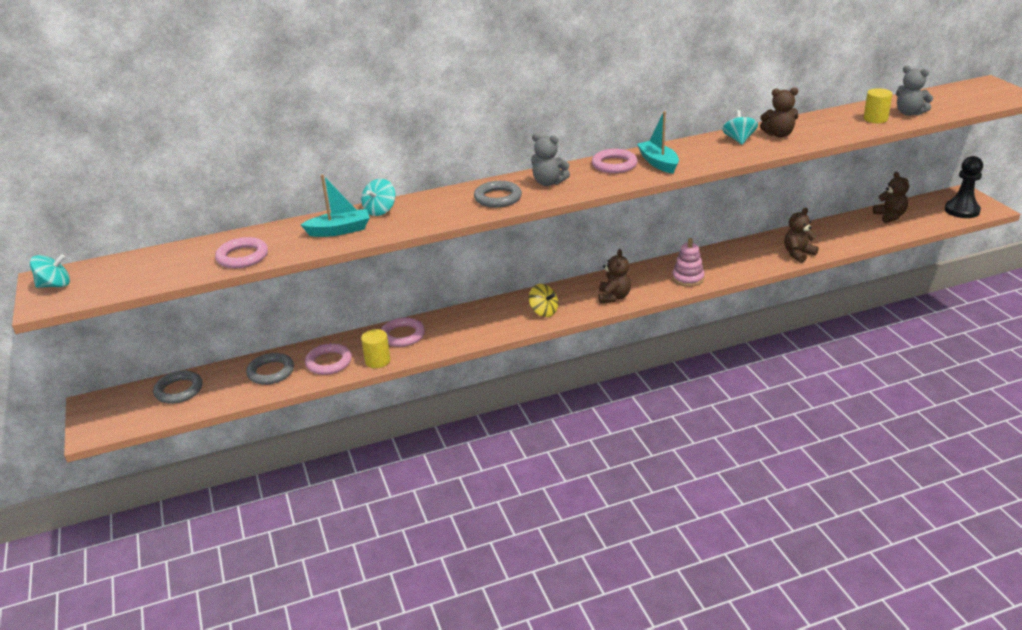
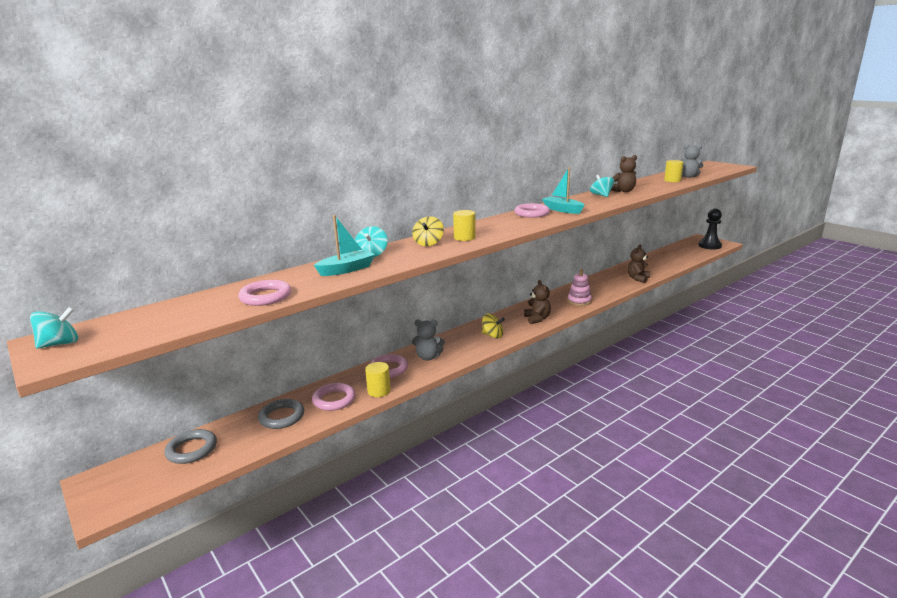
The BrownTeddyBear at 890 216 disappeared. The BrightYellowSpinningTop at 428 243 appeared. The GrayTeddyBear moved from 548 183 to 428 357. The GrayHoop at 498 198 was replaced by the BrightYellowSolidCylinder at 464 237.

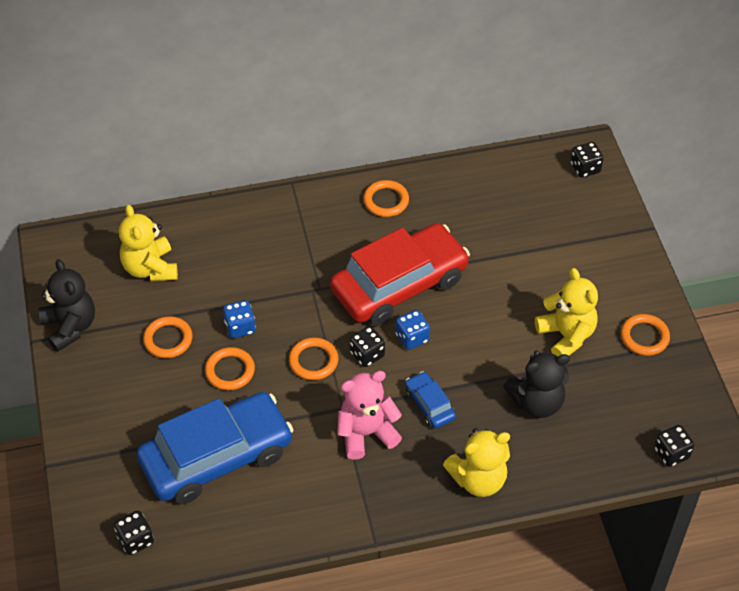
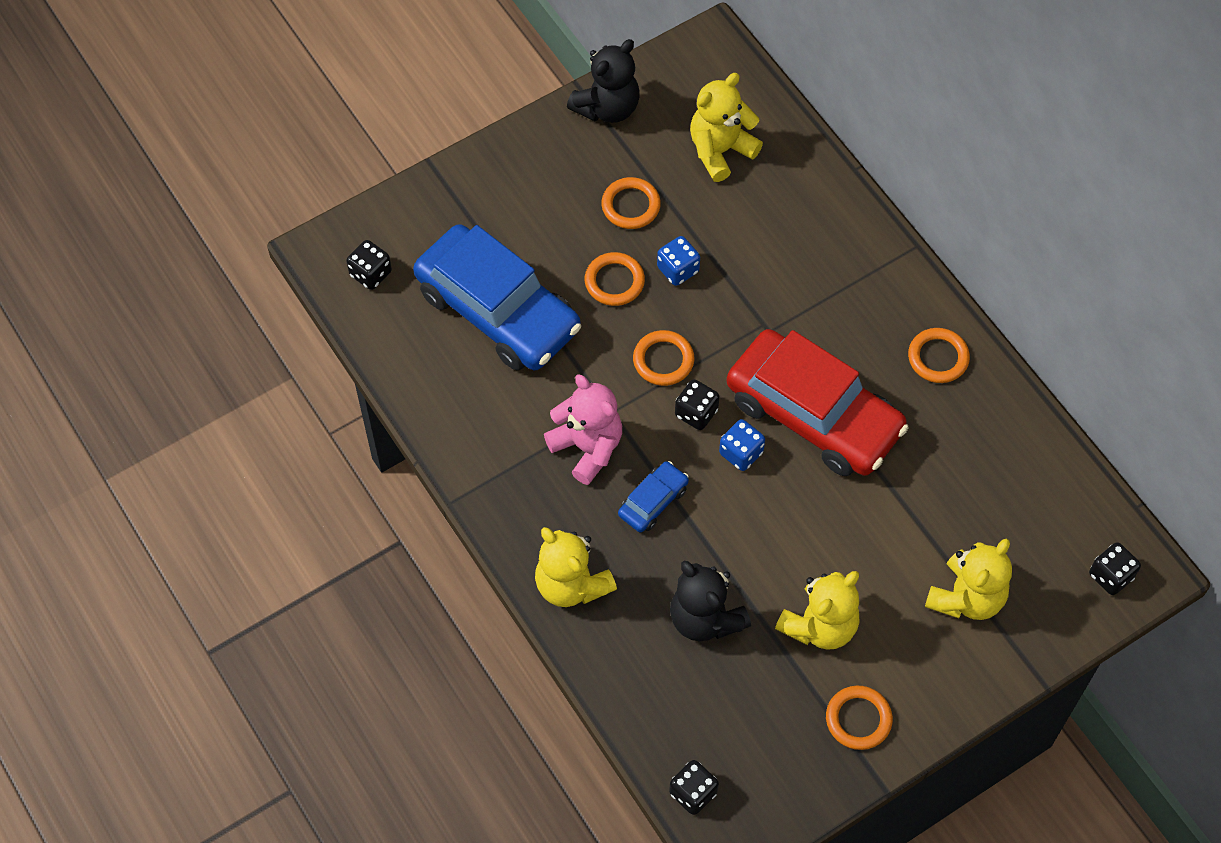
The BrightYellowTeddyBear at 966 597 appeared.

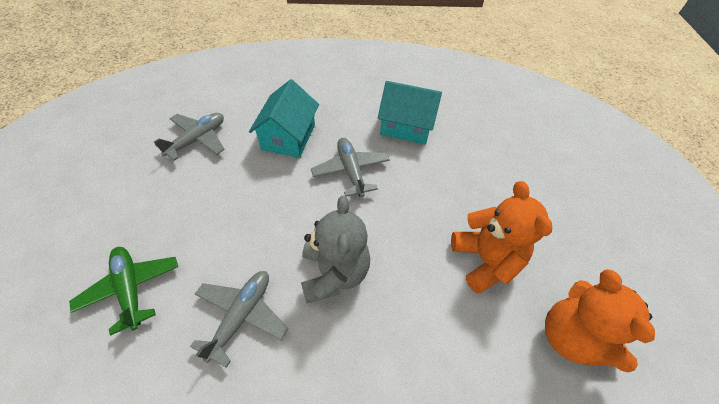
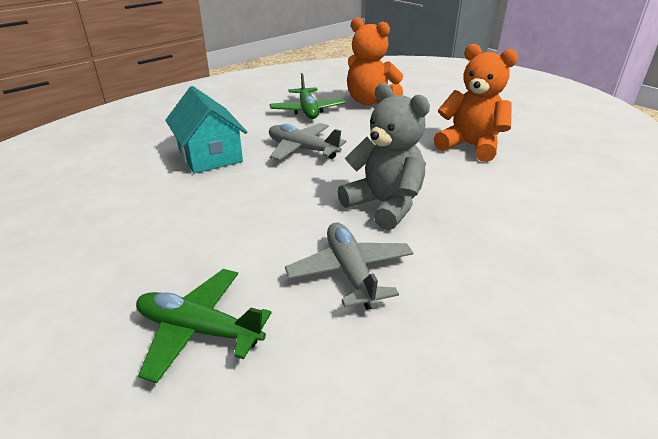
The GrayPlane at 197 140 disappeared. The OrangeColouredTeddyBear moved from 571 337 to 370 101. The AquaHouse at 406 126 was replaced by the EmeraldPlane at 307 110.

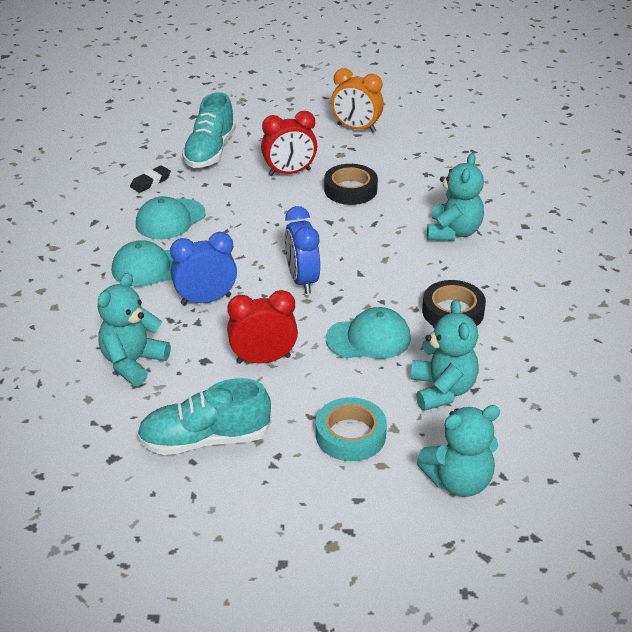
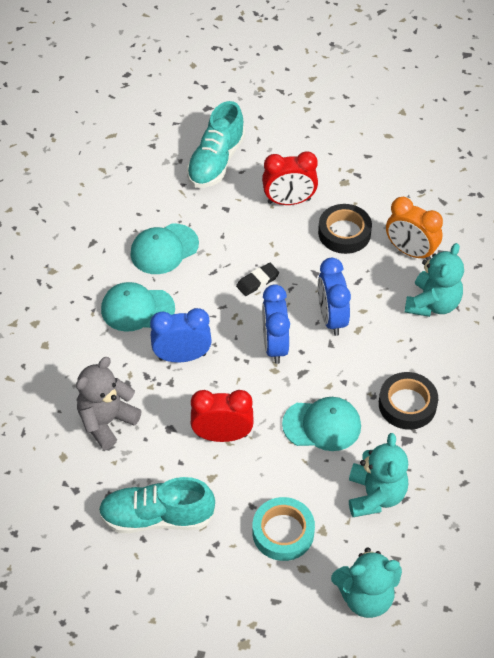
The RoyalBlueBedsideClock at 331 318 appeared. The BlackGumEraser moved from 150 182 to 257 281. The OrangeColouredBedsideClock moved from 356 128 to 410 251. The AquaTeddyBear at 133 363 became the GrayTeddyBear at 107 421.

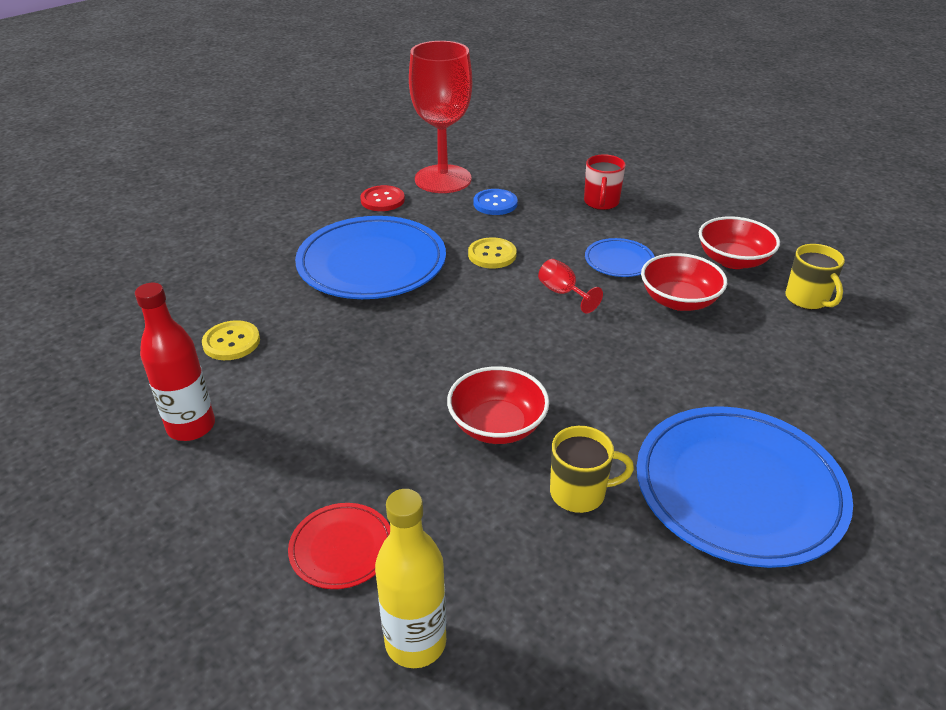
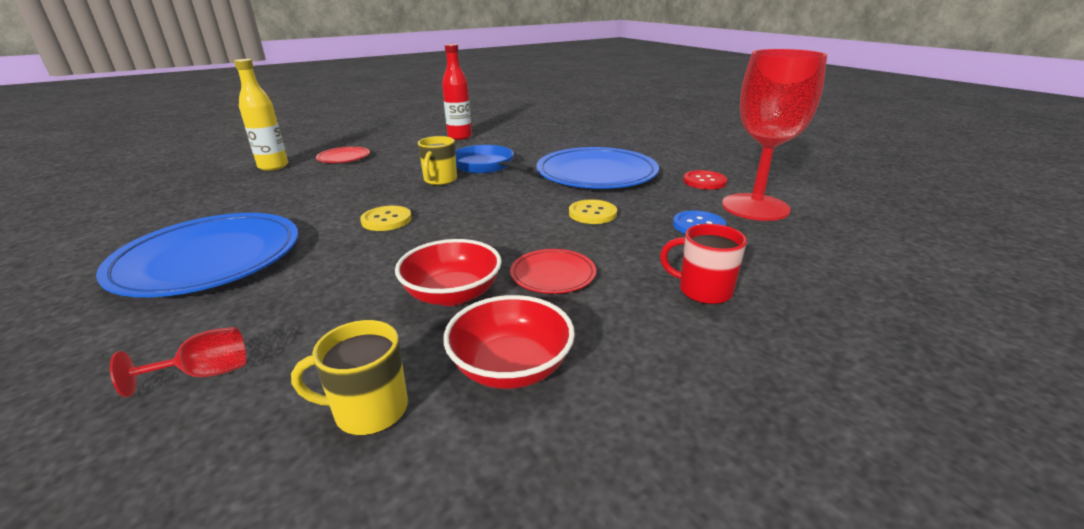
The CrimsonDeepDish at 497 425 disappeared. The RoyalBlueSkillet at 486 166 appeared. The BrightYellowButton moved from 231 342 to 386 220. The CrimsonChalice moved from 563 293 to 205 373. The BrightYellowMug moved from 579 493 to 440 180. The RoyalBluePlate at 619 261 became the CrimsonPlate at 553 274.

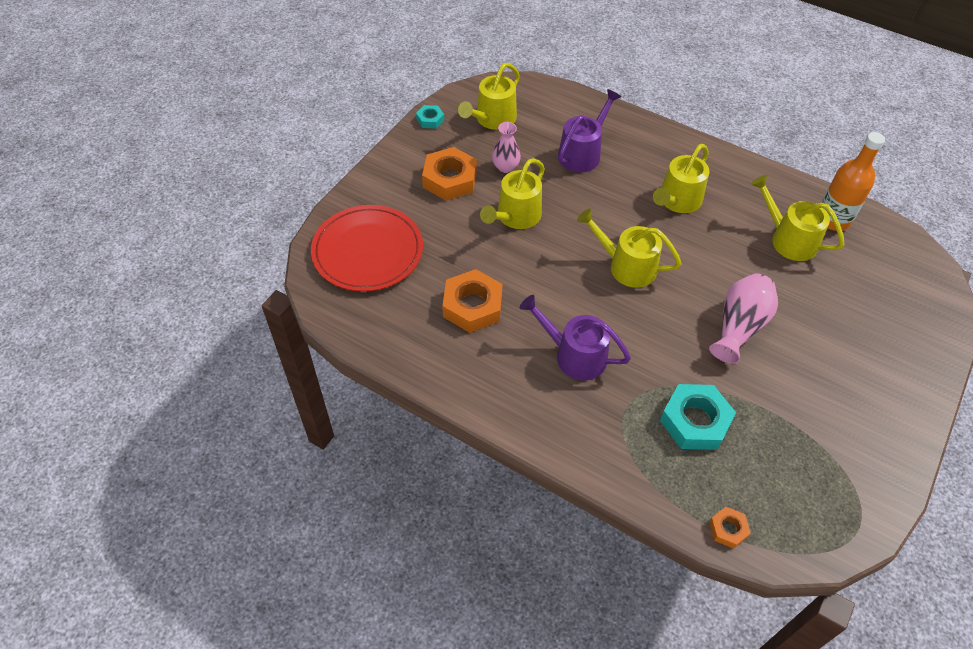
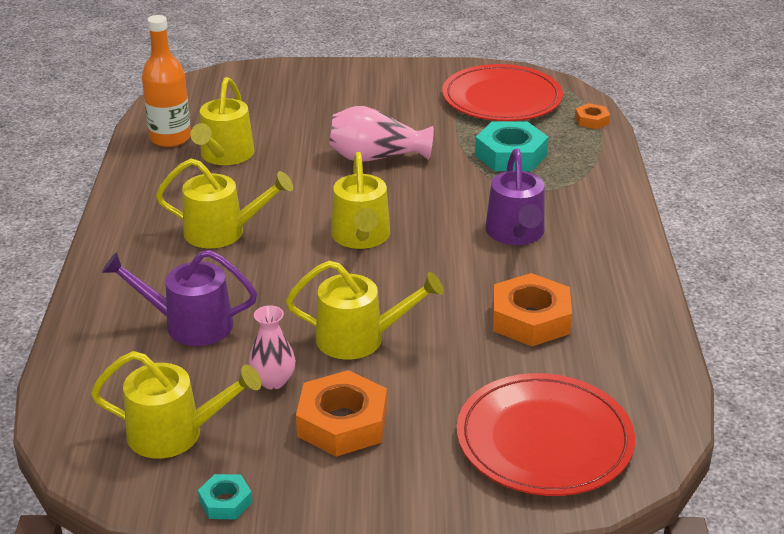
The CrimsonPlate at 502 98 appeared.

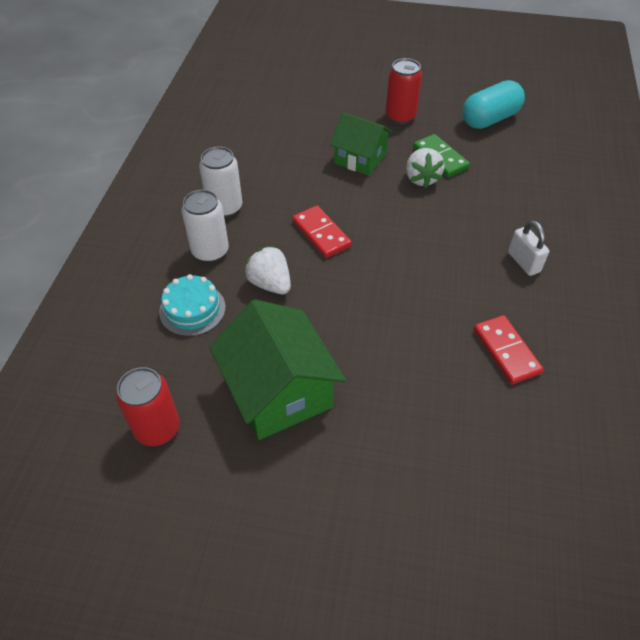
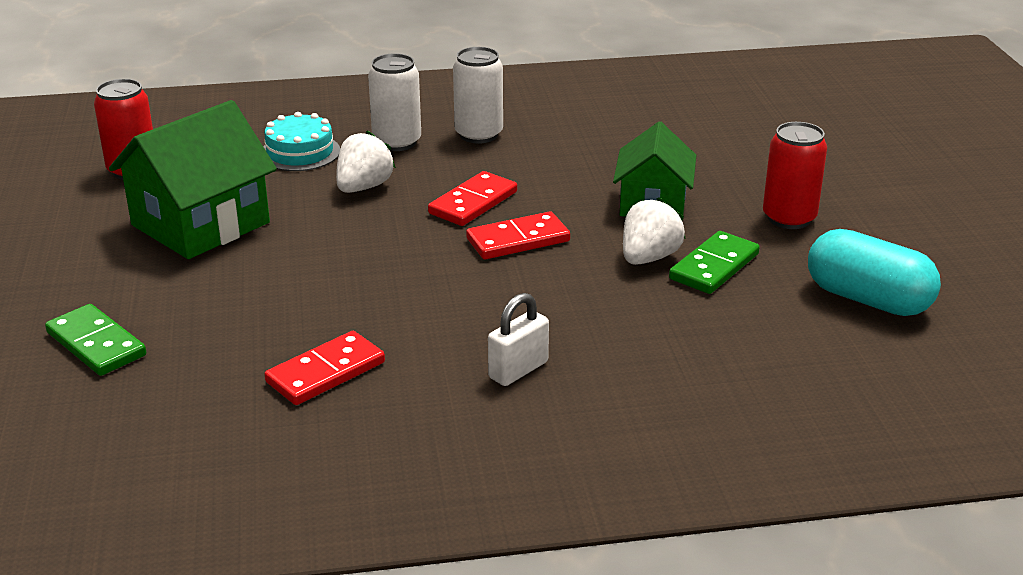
The EmeraldDominoTile at 96 344 appeared. The CrimsonDominoTile at 518 240 appeared. The SnowWhiteToyStrawberry at 421 178 turned 150 degrees clockwise.

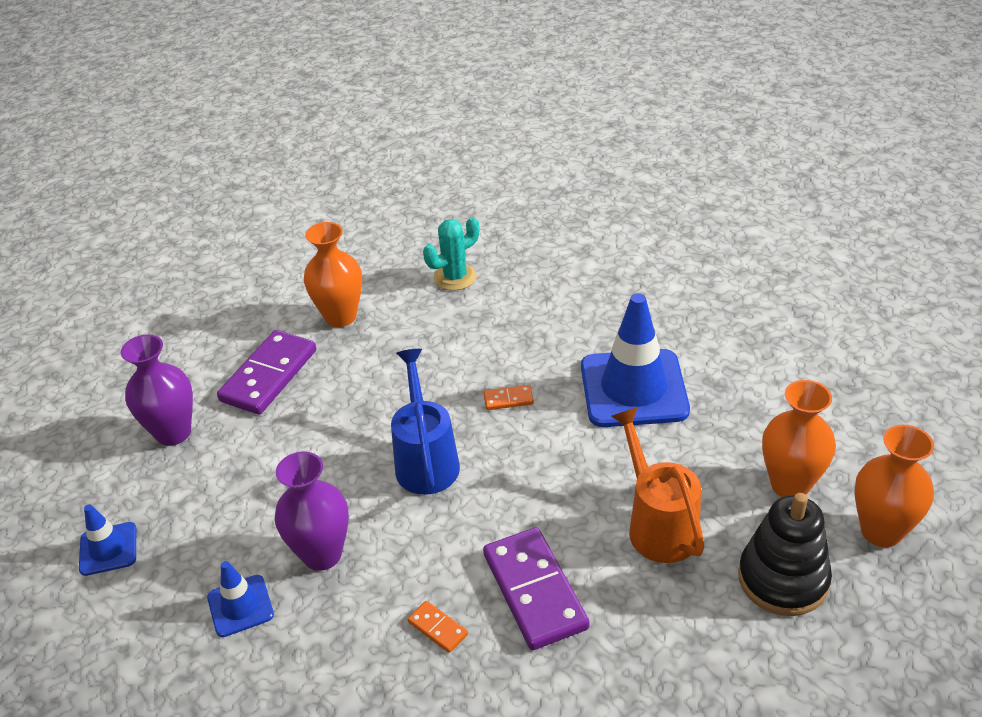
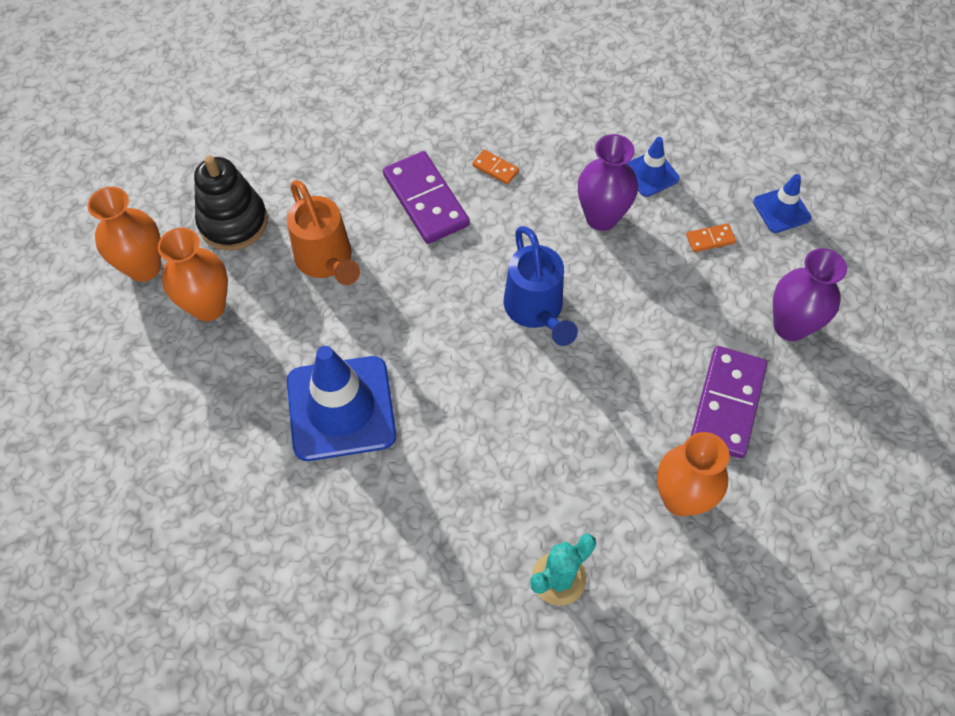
The OrangeColouredDominoTile moved from 508 399 to 710 239.

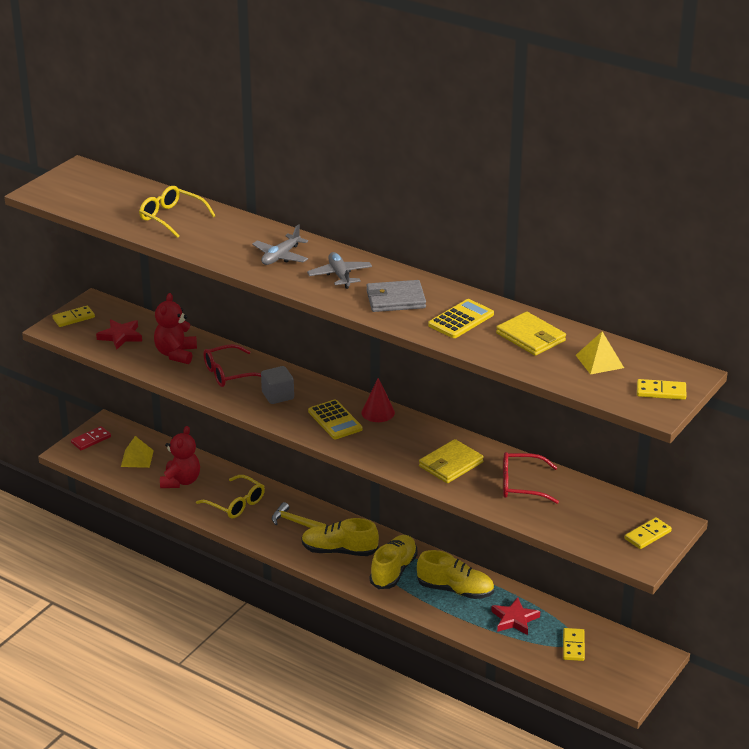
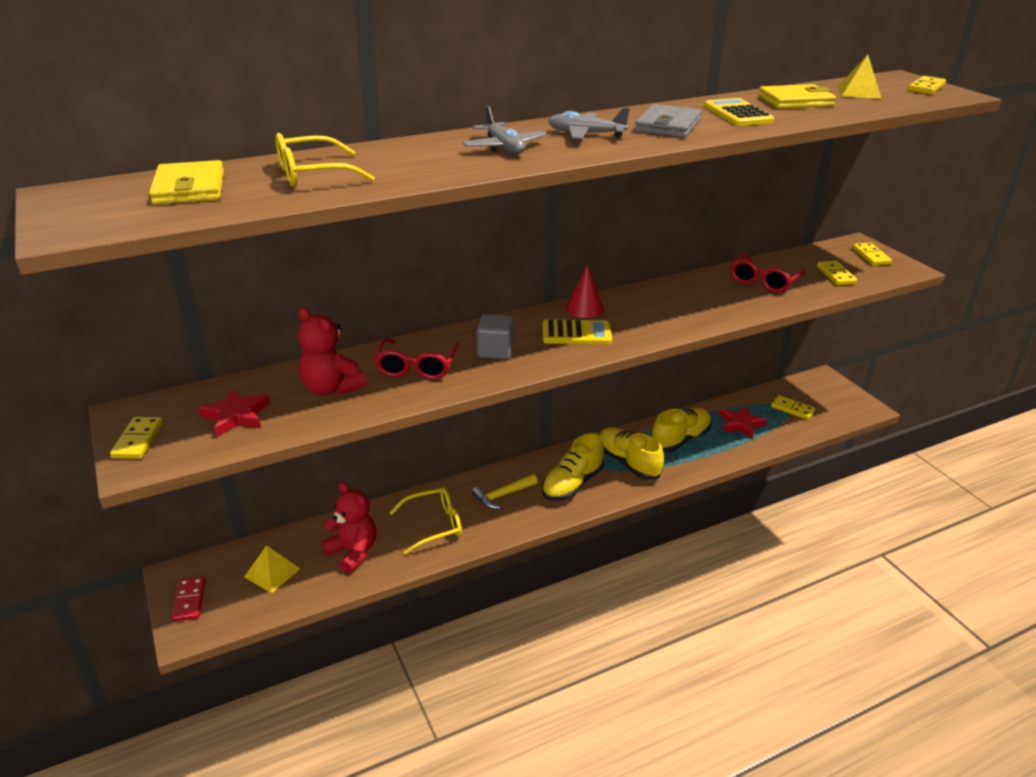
The BrightYellowDominoTile at 835 275 appeared. The BrightYellowCardWallet moved from 451 464 to 189 188.

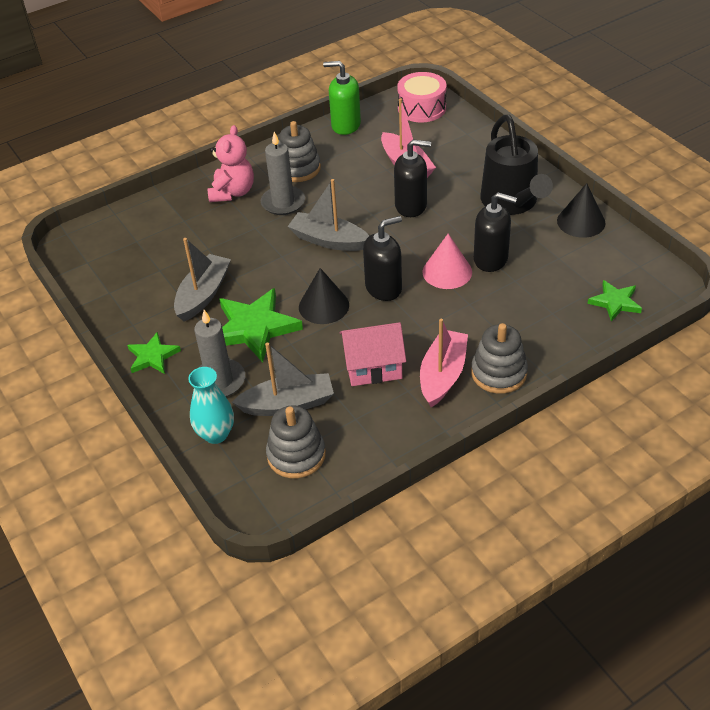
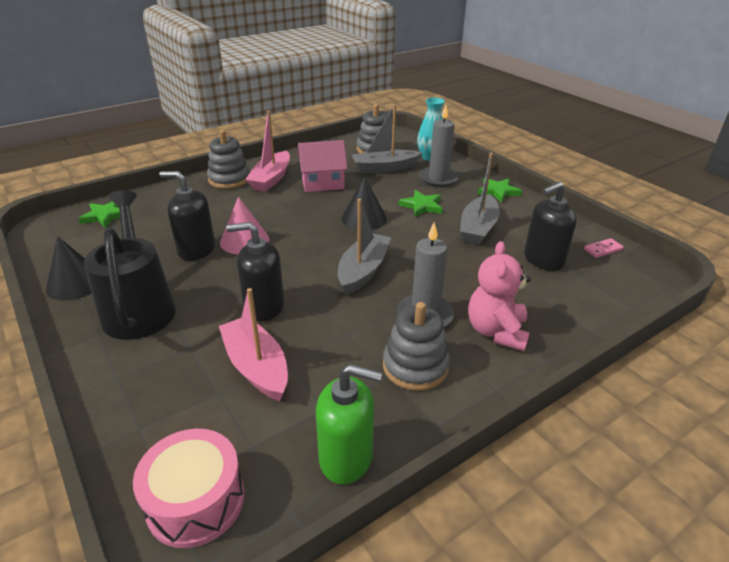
The RosePinkDominoTile at 603 249 appeared. The BlackSoapPump moved from 383 288 to 543 260. The GrayToyBoat at 329 240 turned 90 degrees counterclockwise. The EmeraldStarShape at 254 328 changed to 0.57 times the size.

